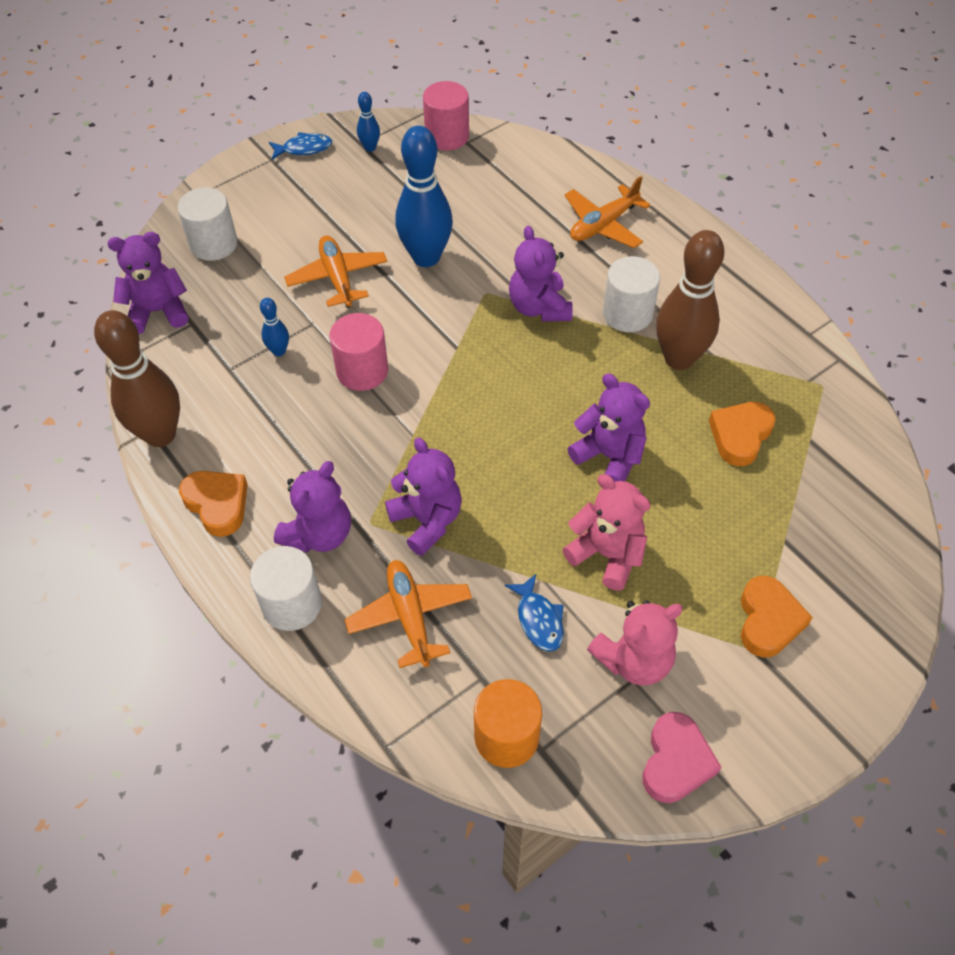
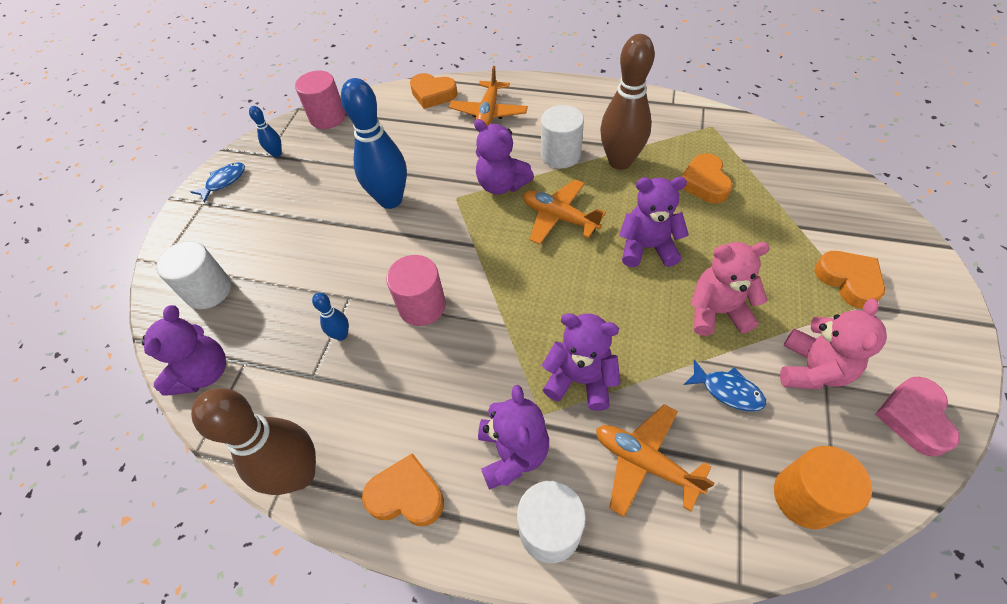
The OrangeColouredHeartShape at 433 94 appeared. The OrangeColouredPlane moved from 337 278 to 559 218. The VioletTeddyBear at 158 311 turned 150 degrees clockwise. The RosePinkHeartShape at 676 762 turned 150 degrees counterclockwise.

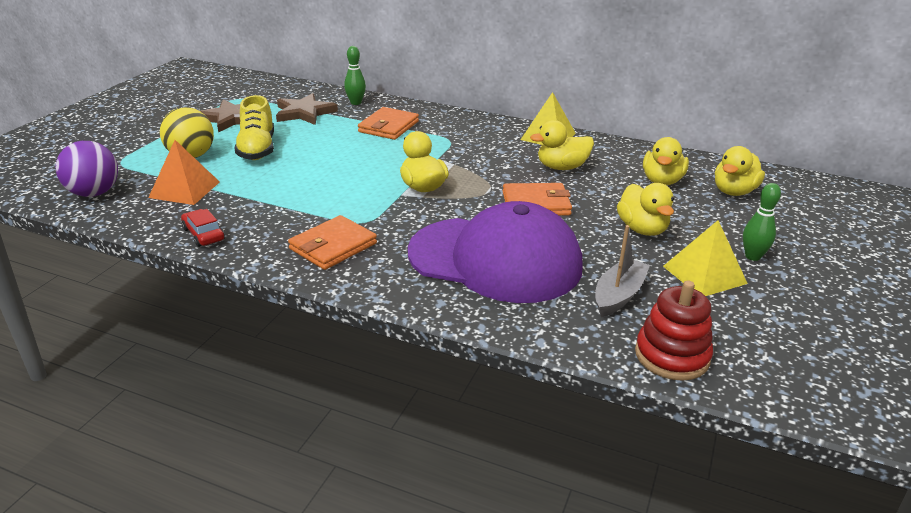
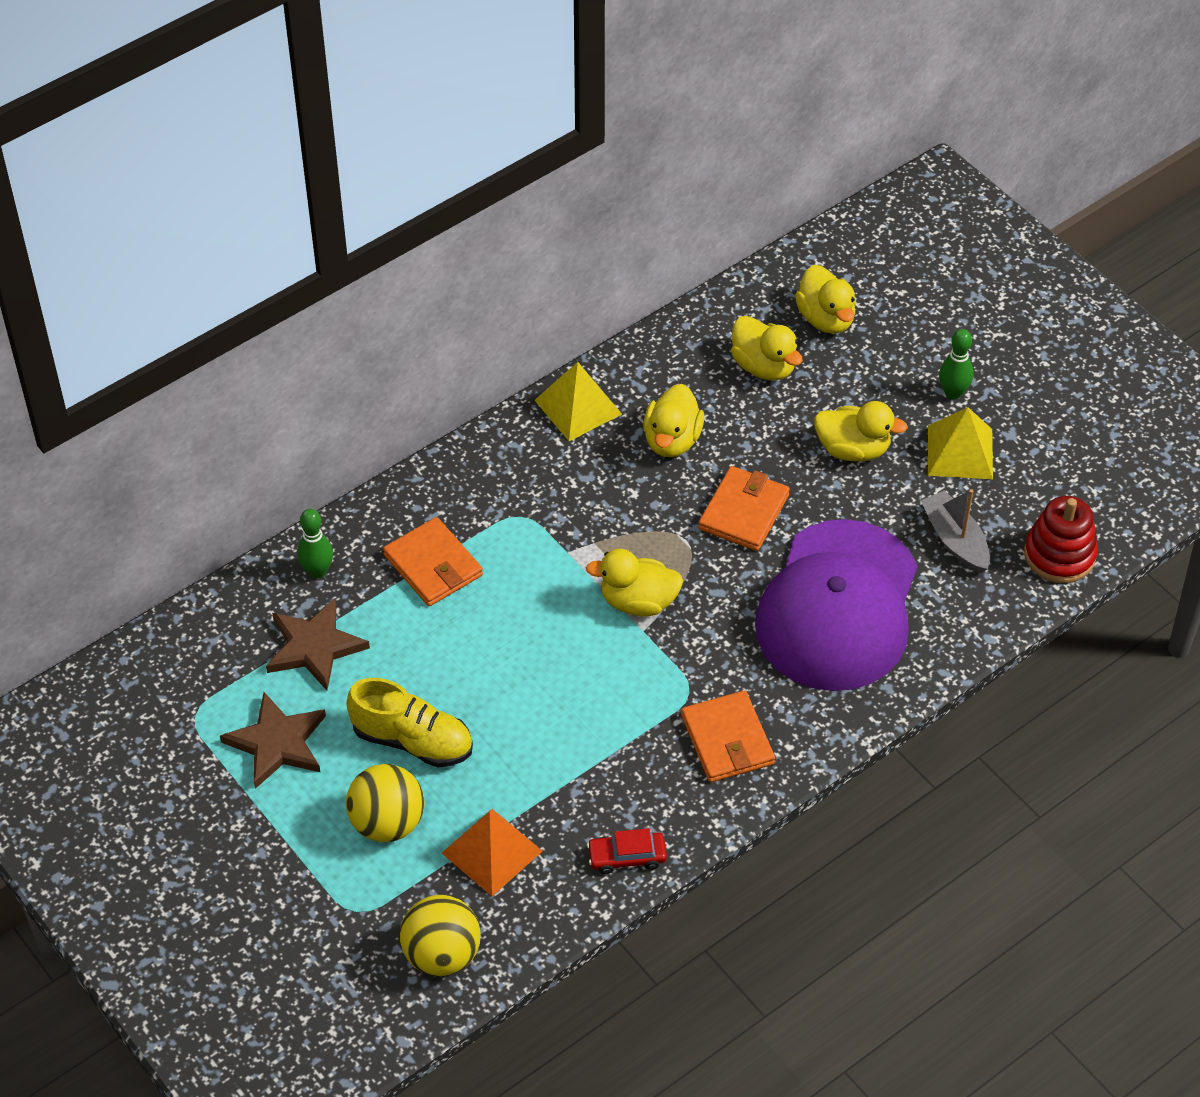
The VioletPlayBall at 94 193 became the BrightYellowPlayBall at 442 954. The VioletCap at 495 259 turned 150 degrees clockwise.

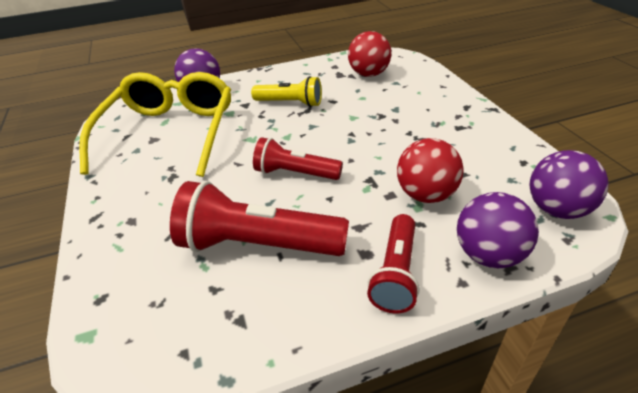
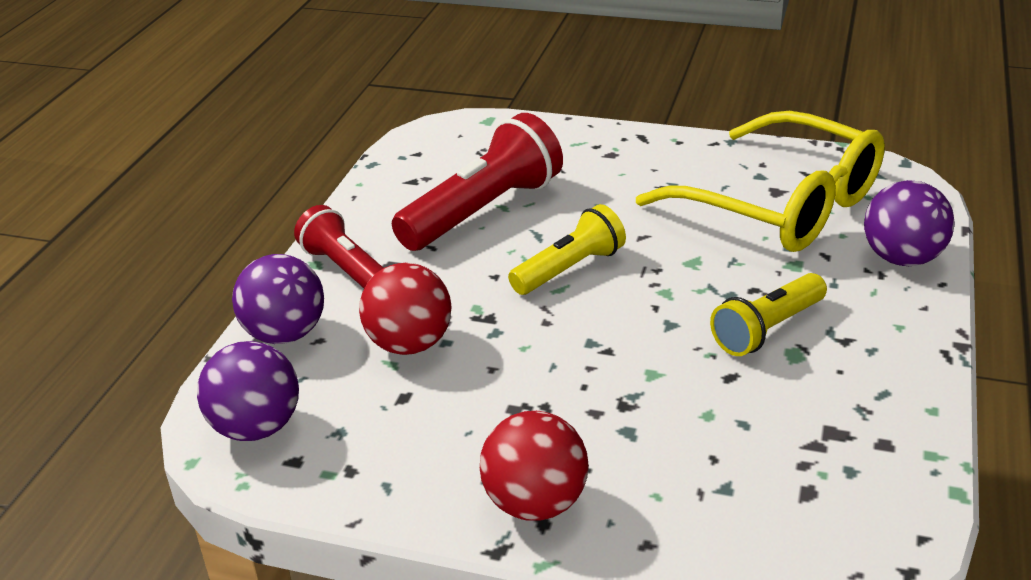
The CrimsonPlayBall moved from 369 74 to 535 503. The CrimsonTorch at 295 173 became the BrightYellowTorch at 569 269.

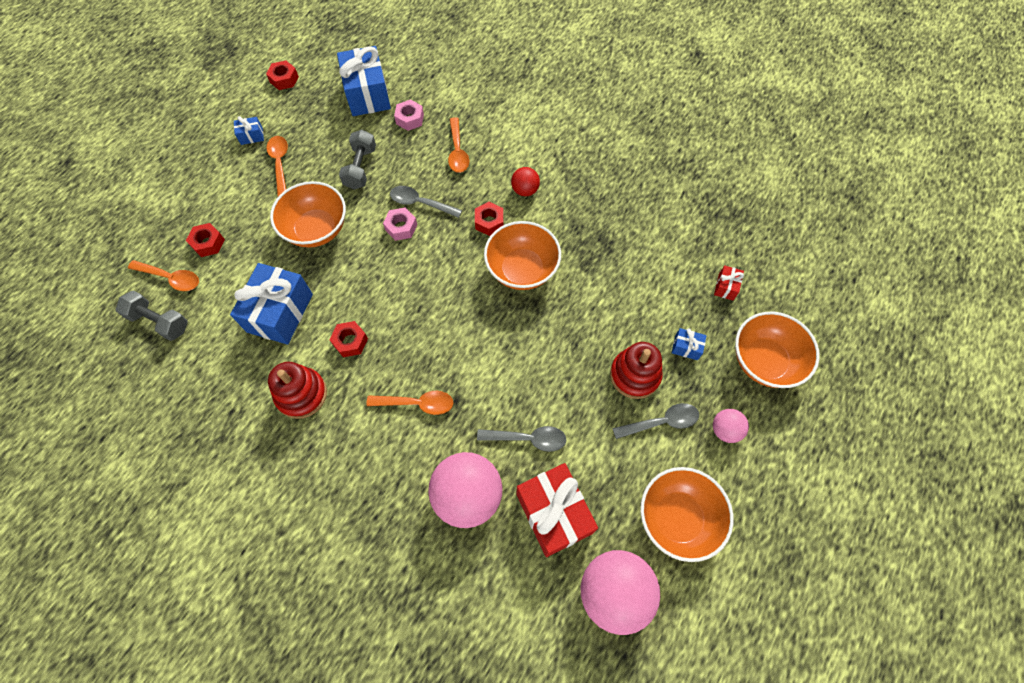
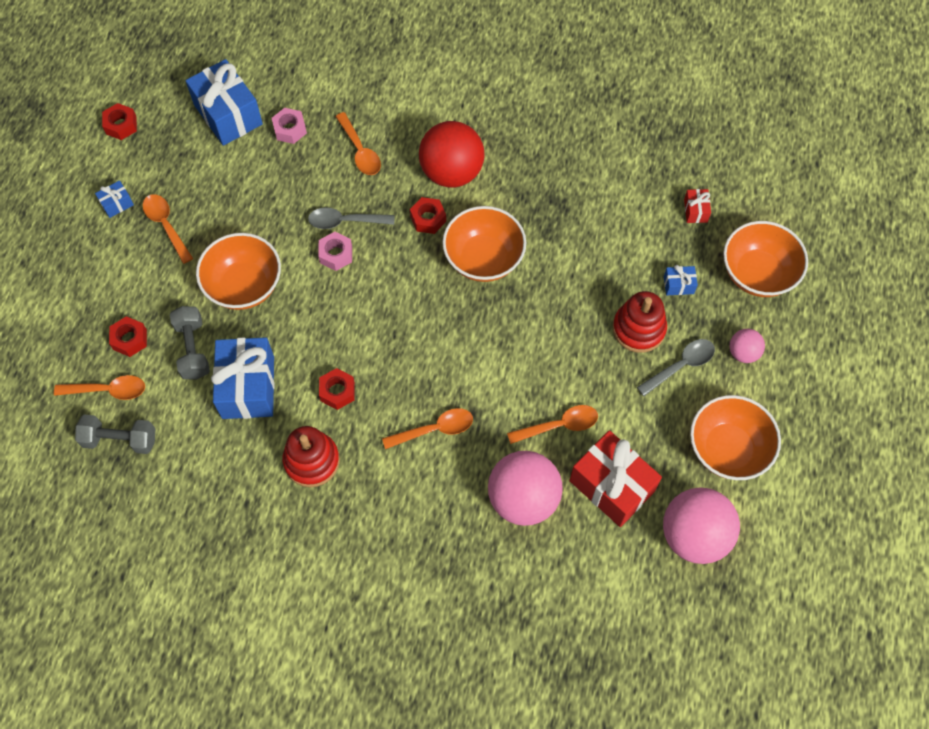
The GrayHandWeight moved from 360 168 to 193 349. The GrayTablespoon at 528 439 became the OrangeColouredTablespoon at 559 425. The CrimsonPlayBall at 525 190 changed to 2.01 times the size.

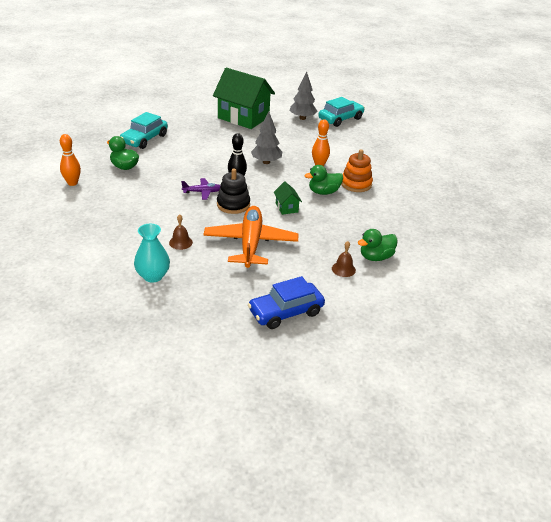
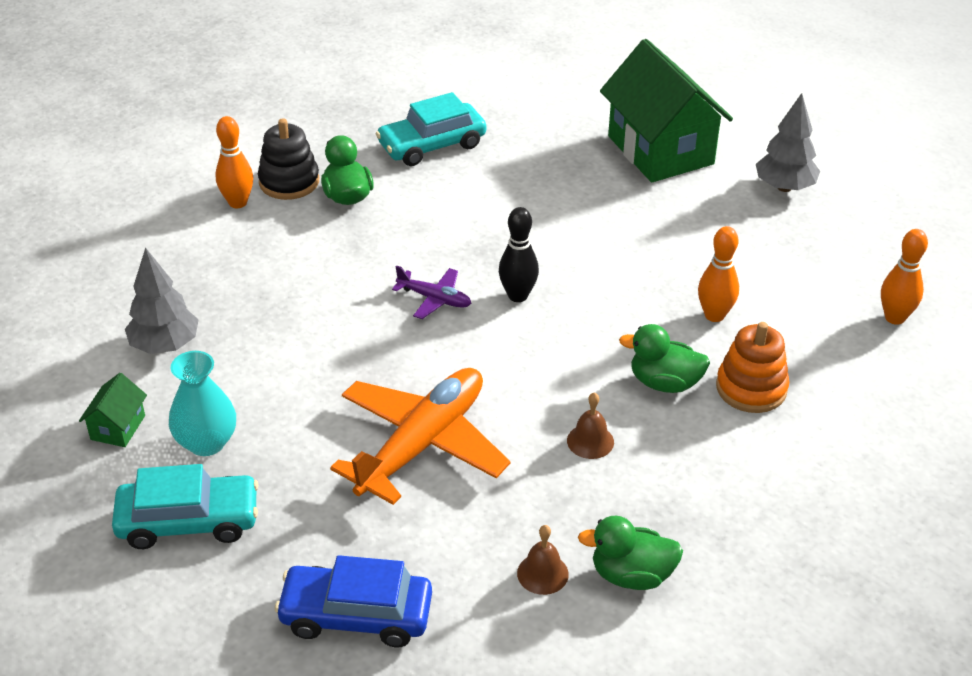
The OrangeColouredTenpin at 894 318 appeared. The BrownSchoolBell moved from 180 242 to 590 441. The BlackRingStacker moved from 233 205 to 289 182. The GrayTree moved from 266 162 to 165 345. The EmeraldHouse moved from 286 208 to 118 427. The AquaAutomobile moved from 340 119 to 188 521.

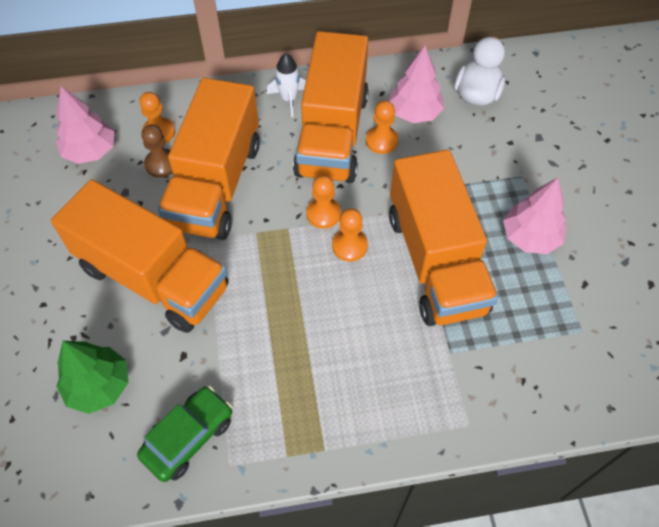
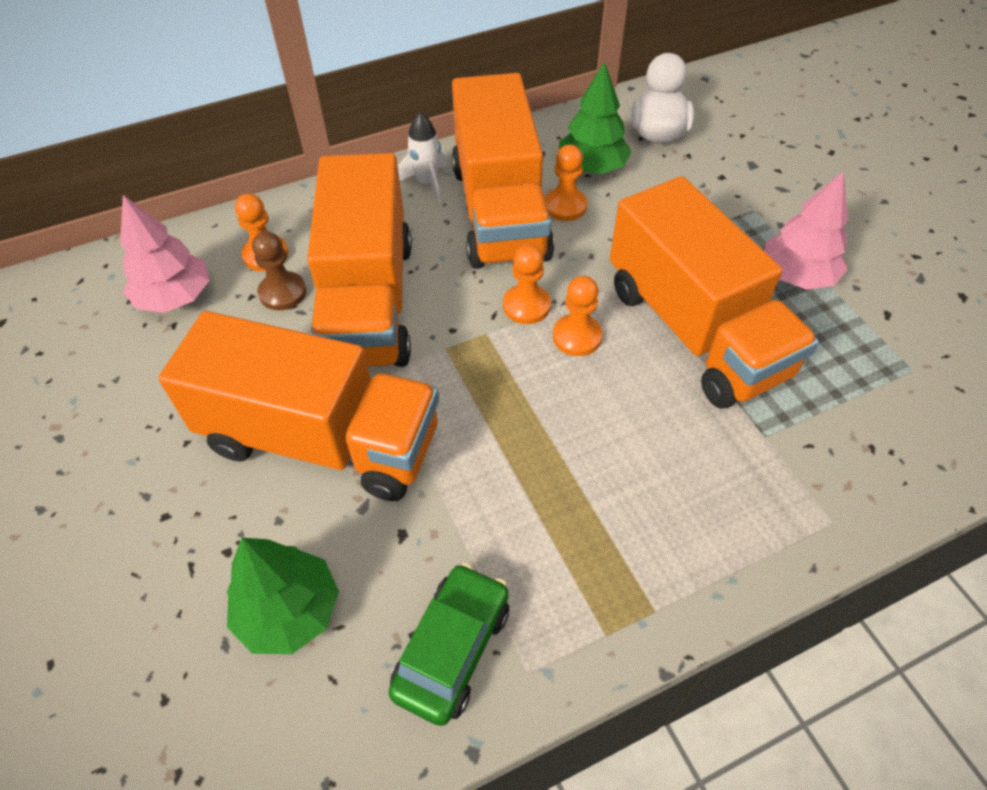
The RosePinkTree at 414 113 became the EmeraldTree at 592 167.

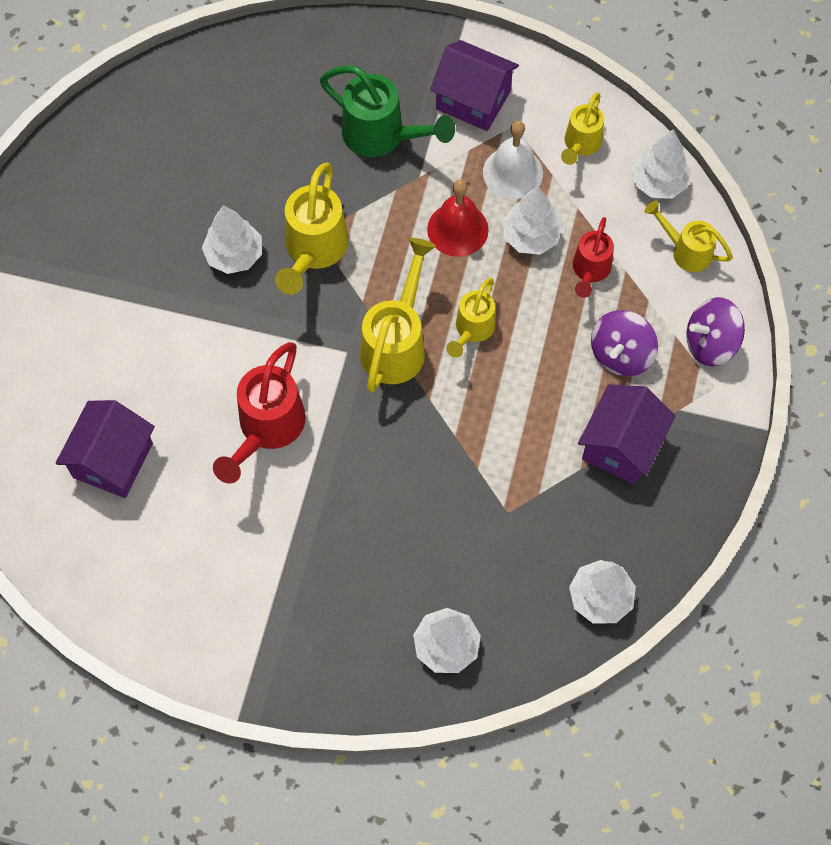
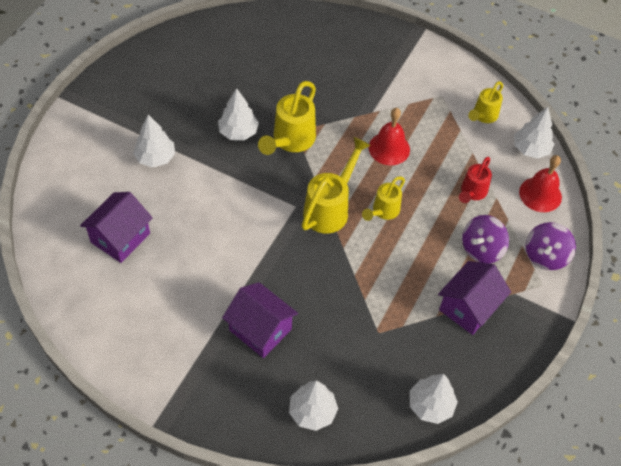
The CrimsonSprinklingCan at 266 430 disappeared. The EmeraldSprinklingCan at 382 137 disappeared. The SnowWhiteSchoolBell at 512 172 disappeared. The VioletHouse moved from 473 100 to 260 330. The SnowWhiteTree moved from 530 237 to 155 158. The BrightYellowSprinklingCan at 685 250 was replaced by the CrimsonSchoolBell at 540 194. The VioletSpinningTop at 710 343 turned 60 degrees counterclockwise.

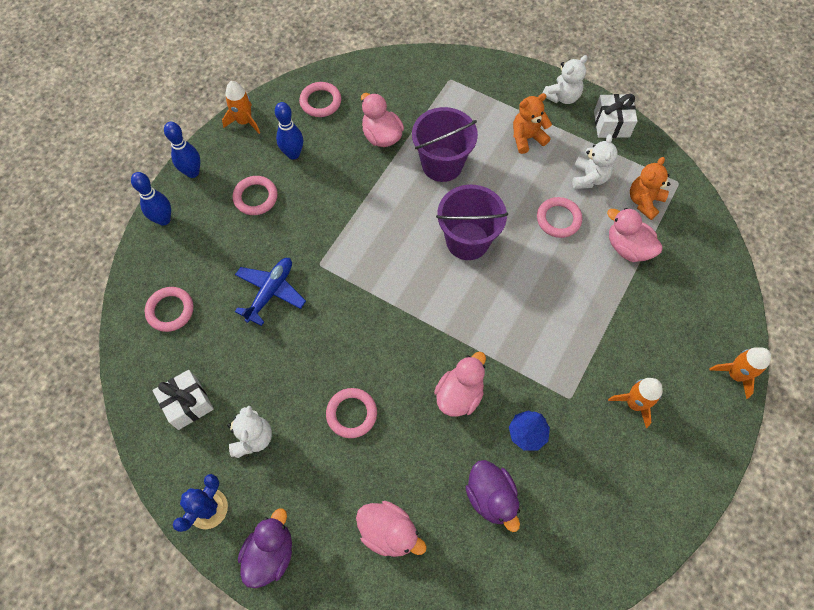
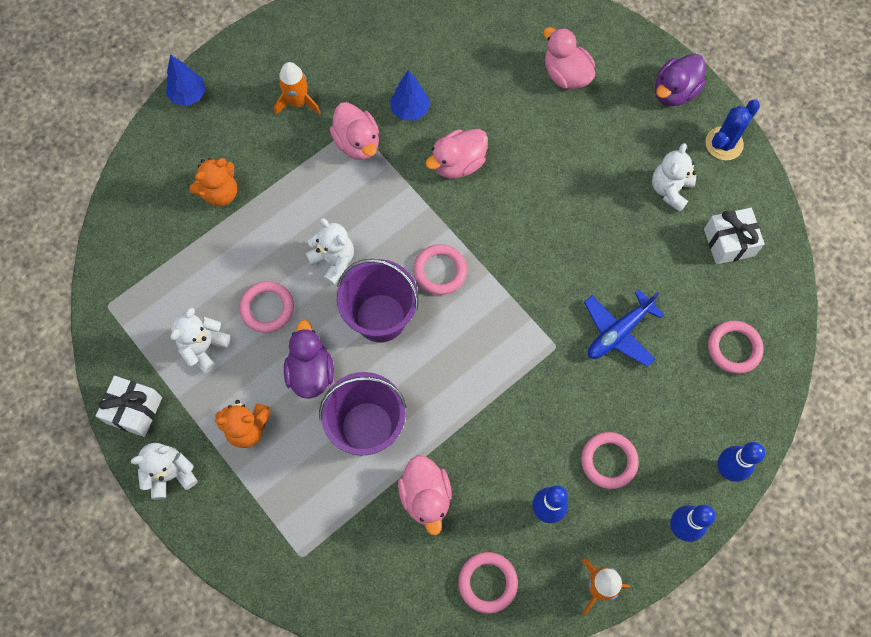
The SnowWhiteTeddyBear at 333 261 appeared. The RosePinkHoop moved from 351 414 to 440 271. The VioletRubberDuck moved from 491 497 to 310 372. The RosePinkRubberDuck moved from 628 247 to 357 143. The OrangeColouredTeddyBear moved from 644 201 to 220 193. The OrangeColouredRocket at 735 374 was replaced by the RoyalBlueTree at 188 95.

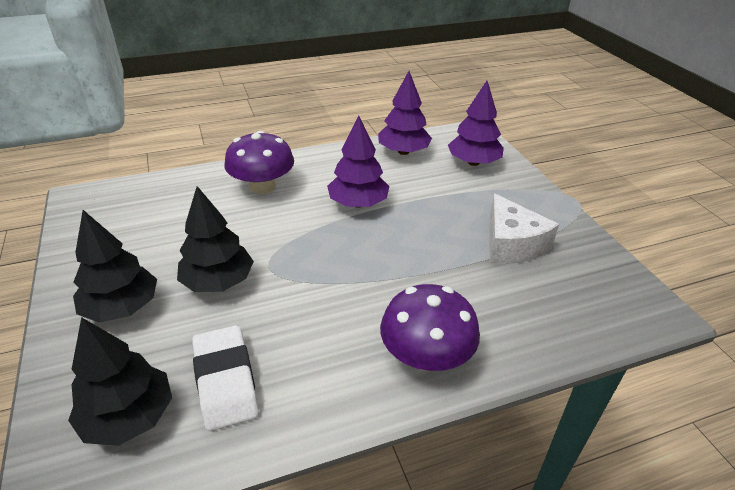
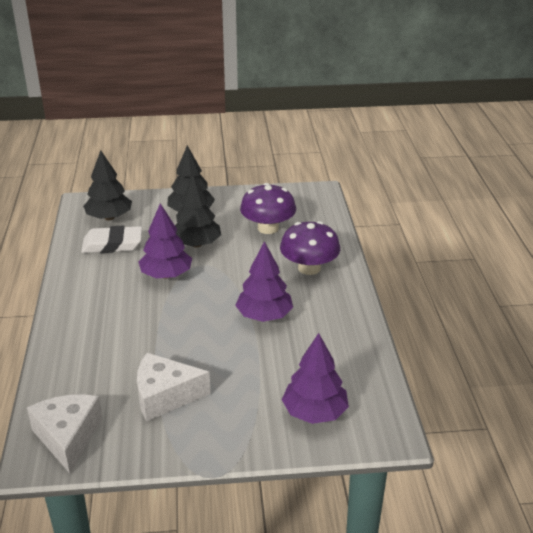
The SnowWhiteCheese at 68 437 appeared. The VioletTree moved from 403 152 to 166 275. The VioletFungus moved from 426 356 to 268 228.

